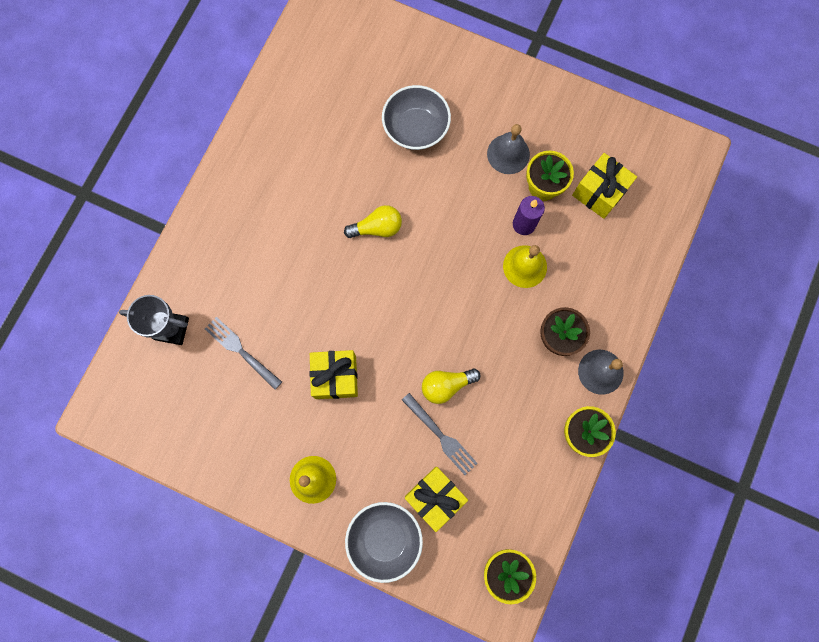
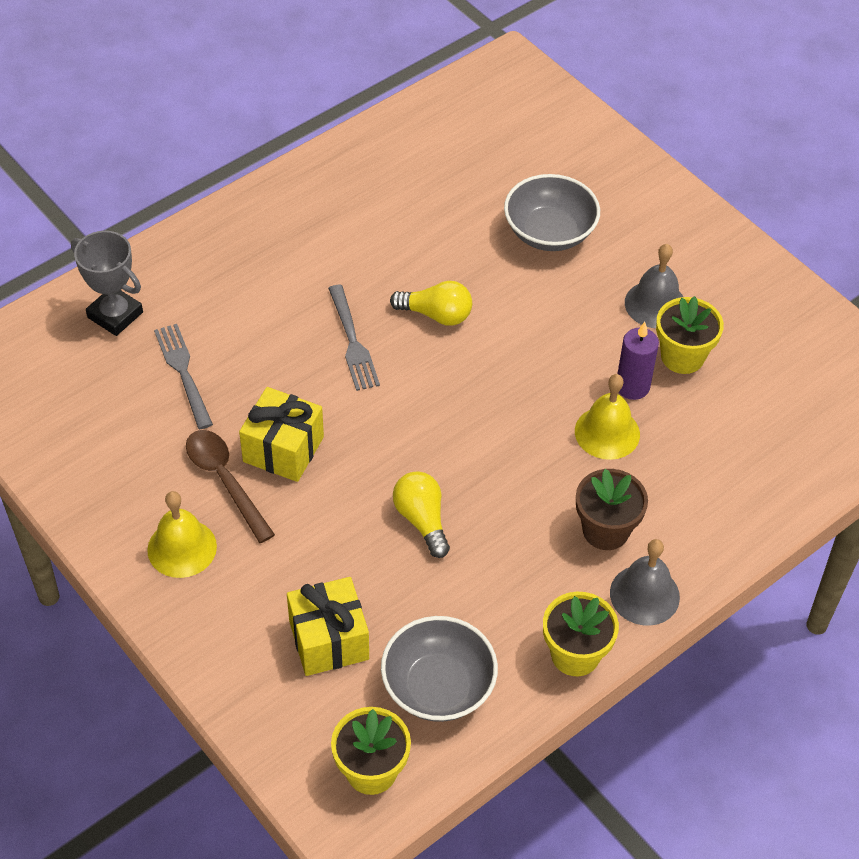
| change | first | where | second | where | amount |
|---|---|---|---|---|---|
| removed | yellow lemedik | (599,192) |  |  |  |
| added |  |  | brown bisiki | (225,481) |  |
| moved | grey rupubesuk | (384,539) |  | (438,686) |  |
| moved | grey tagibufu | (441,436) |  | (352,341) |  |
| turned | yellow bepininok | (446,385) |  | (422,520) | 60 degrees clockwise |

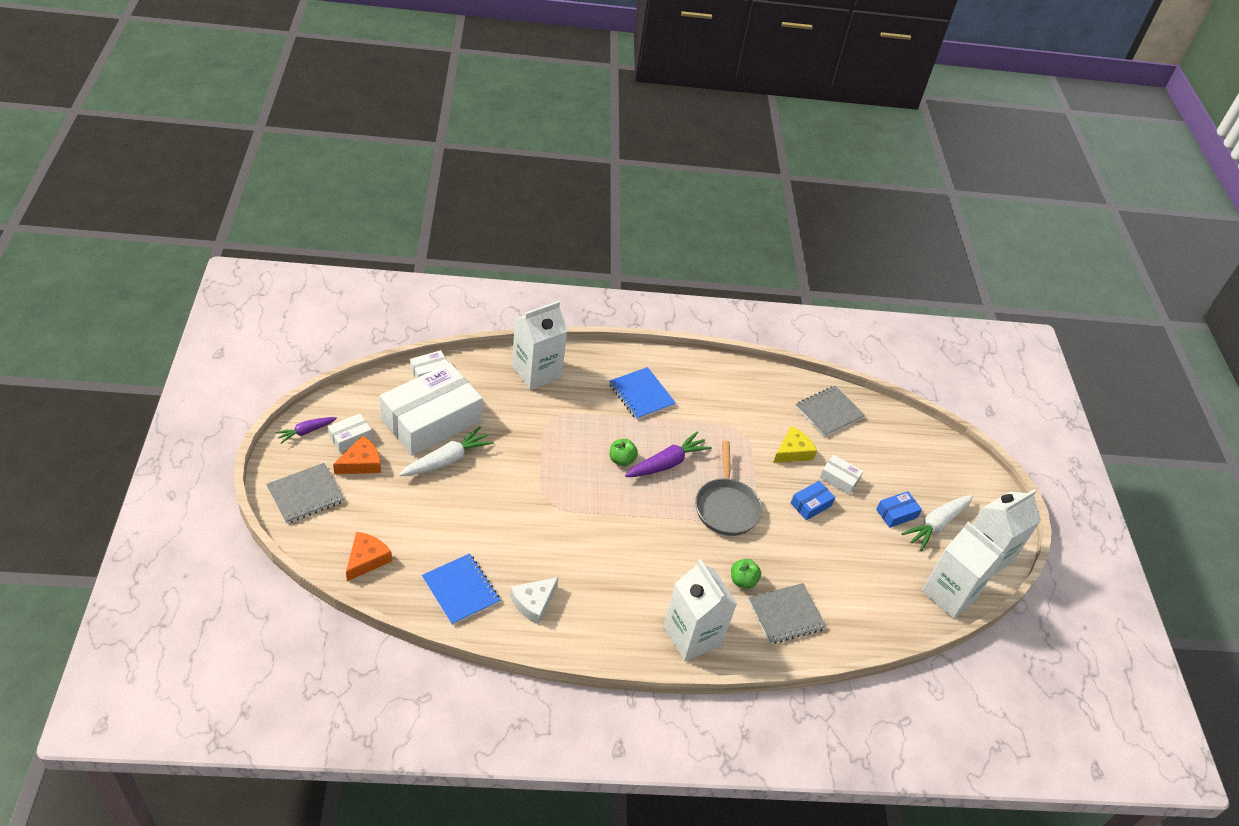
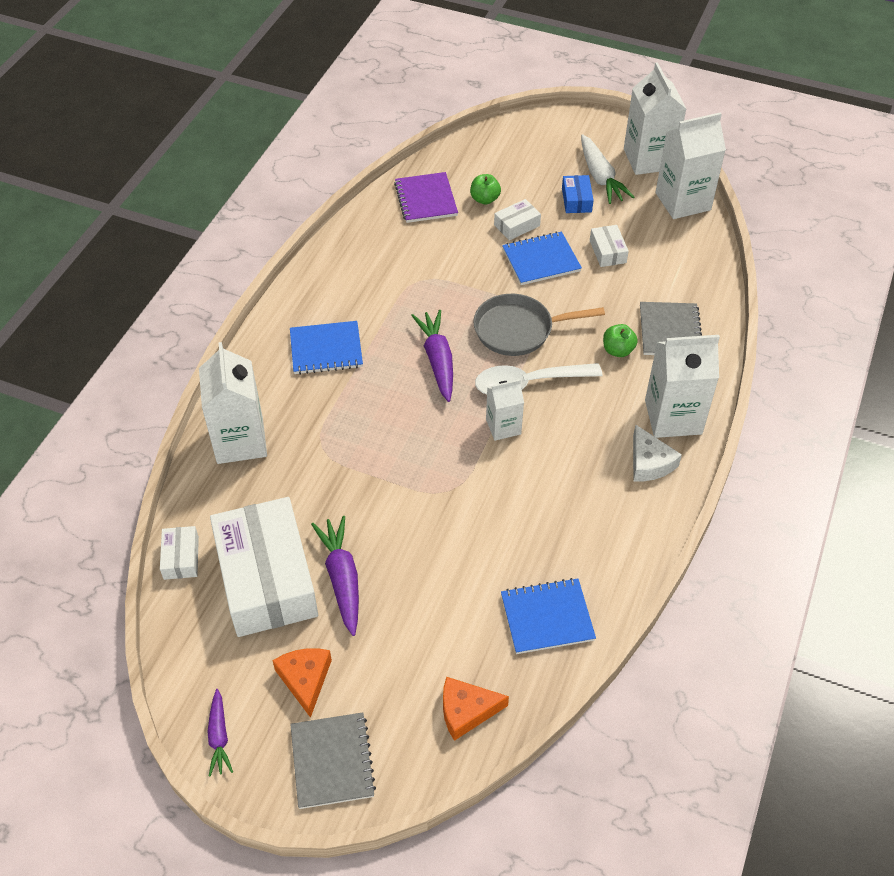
| change | first | where | second | where | amount |
|---|---|---|---|---|---|
| removed | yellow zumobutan | (793,451) |  |  |  |
| added |  |  | white bisiki | (528,383) |  |
| added |  |  | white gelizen | (503,427) |  |
| moved | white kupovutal | (350,437) |  | (607,251) |  |
| moved | white zumobutan | (533,603) |  | (649,462) |  |
| moved | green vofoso | (621,460) |  | (485,199) |  |
| replaced | blue kupovutal | (810,504) | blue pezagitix | (541,260) |  |
| recoloured | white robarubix | (447,460) | purple robarubix | (342,578) |  |
| recoloured | grey pezagitix | (829,412) | purple pezagitix | (426,199) |  |
| turned | orange zumobutan | (366,559) |  | (466,711) | 60 degrees counterclockwise |
| turned | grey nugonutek | (726,507) |  | (518,330) | 150 degrees clockwise |

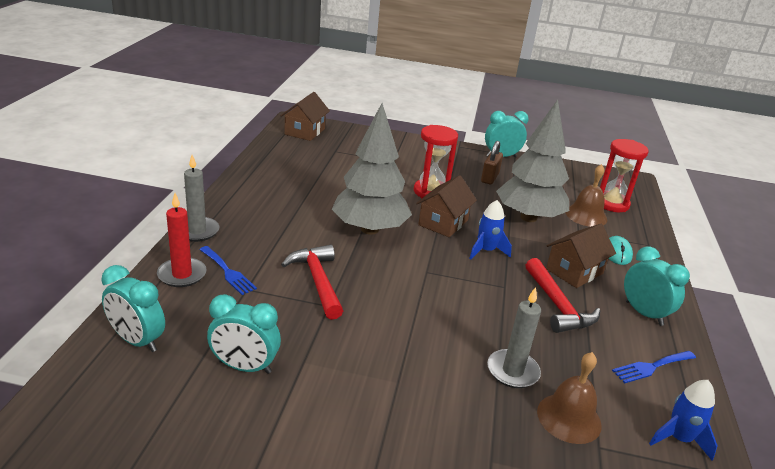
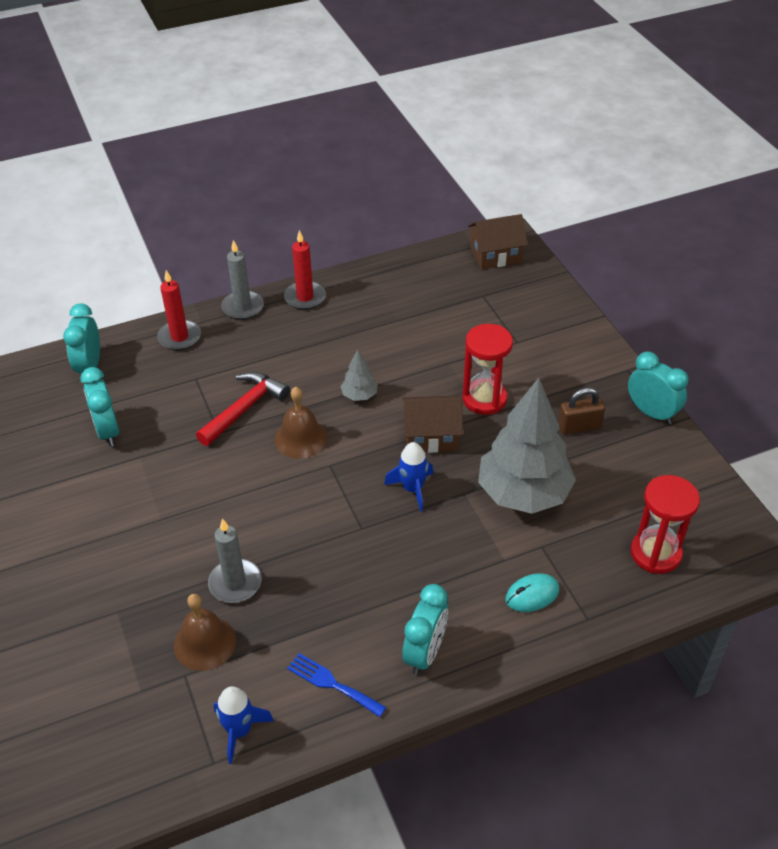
| change | first | where | second | where | amount |
|---|---|---|---|---|---|
| removed | blue tagibufu | (228,272) |  |  |  |
| removed | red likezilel | (557,305) |  |  |  |
| removed | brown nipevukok | (574,271) |  |  |  |
| added |  |  | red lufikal | (305,297) |  |
| moved | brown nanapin | (586,215) |  | (301,438) |  |
| resized | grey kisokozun | (369,229) |  | (359,395) | x0.43 |

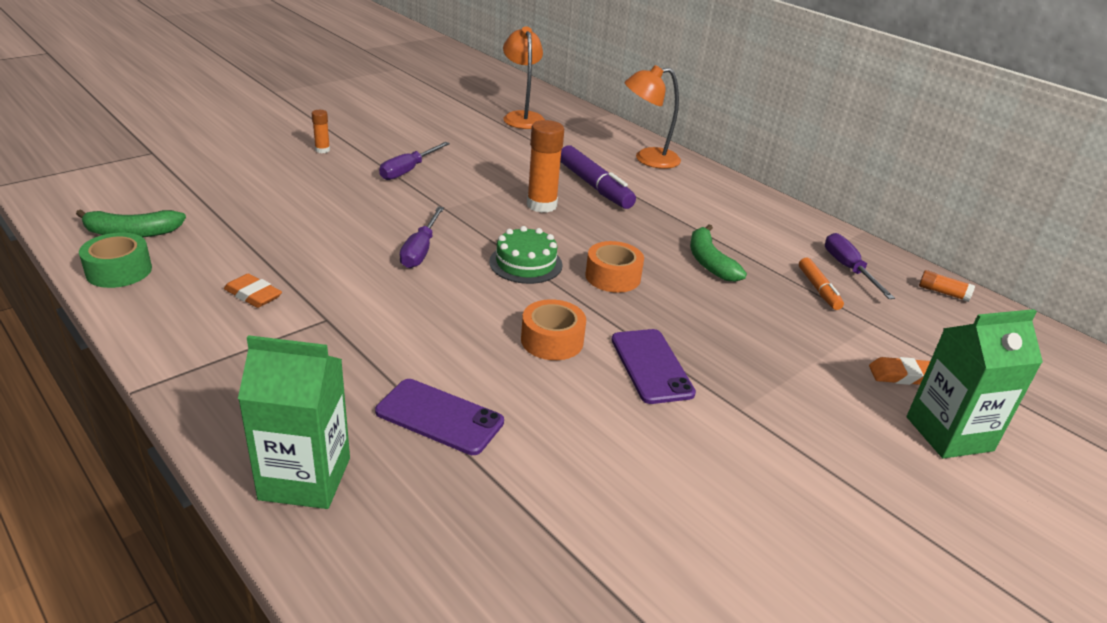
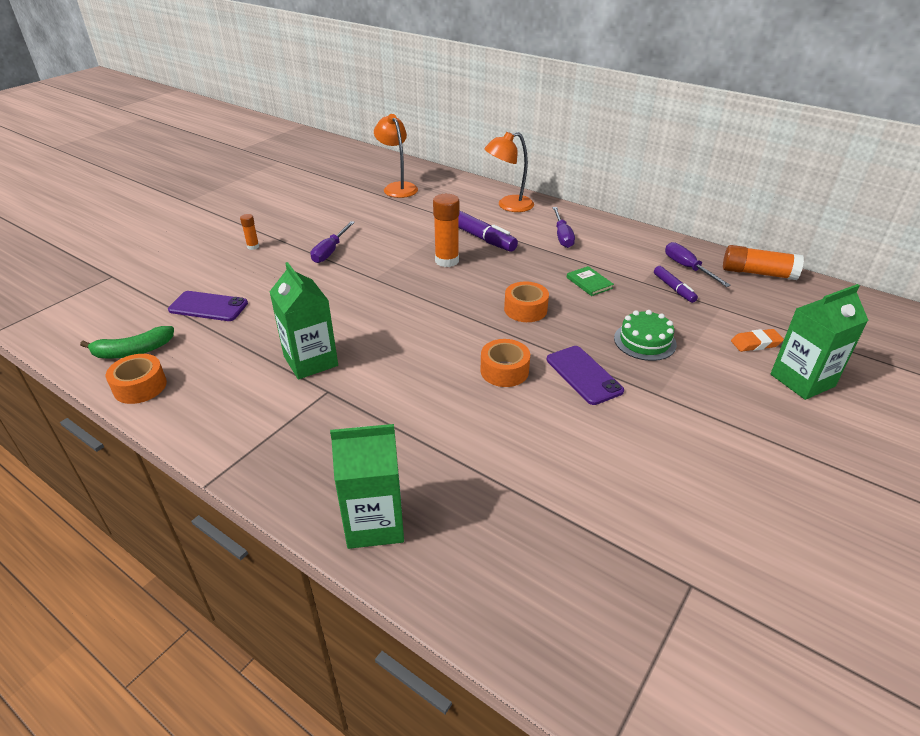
| change | first | where | second | where | amount |
|---|---|---|---|---|---|
| removed | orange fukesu | (253,295) |  |  |  |
| added |  |  | green gelizen | (311,361) |  |
| moved | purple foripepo | (439,417) |  | (208,307) |  |
| moved | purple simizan | (420,250) |  | (562,236) |  |
| moved | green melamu | (525,263) |  | (645,341) |  |
| replaced | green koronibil | (709,262) | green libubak | (589,283) |  |
| recoloured | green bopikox | (119,271) | orange bopikox | (140,386) |  |
| recoloured | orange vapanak | (818,289) | purple vapanak | (673,288) |  |
| resized | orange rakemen | (943,293) |  | (758,273) | x1.95 |

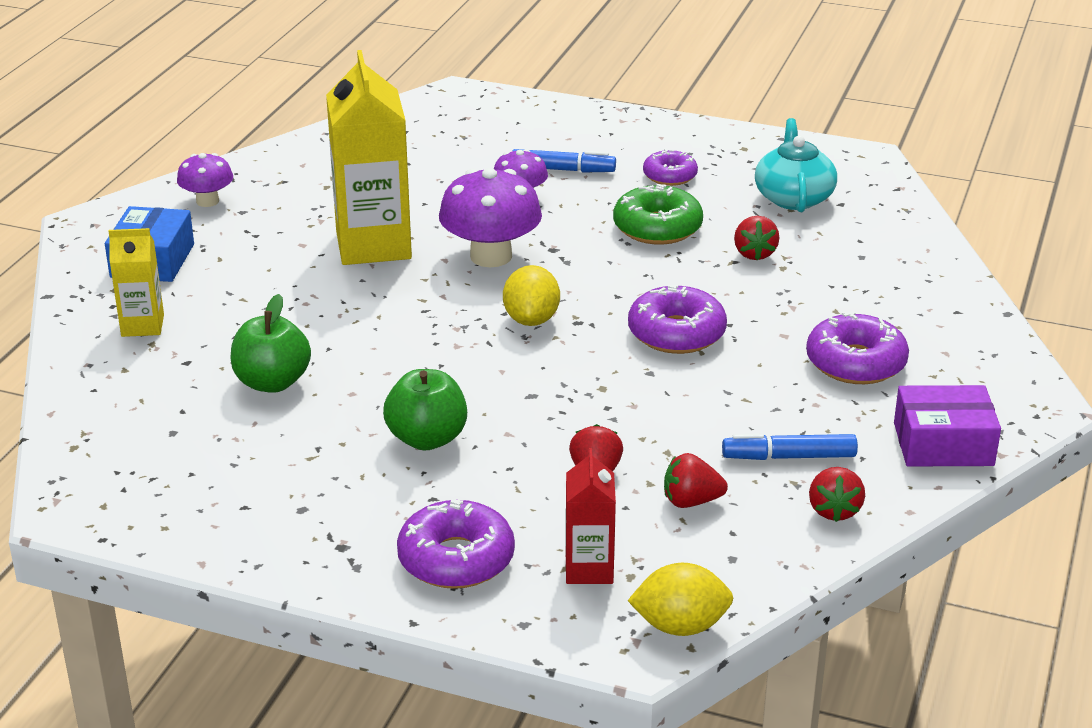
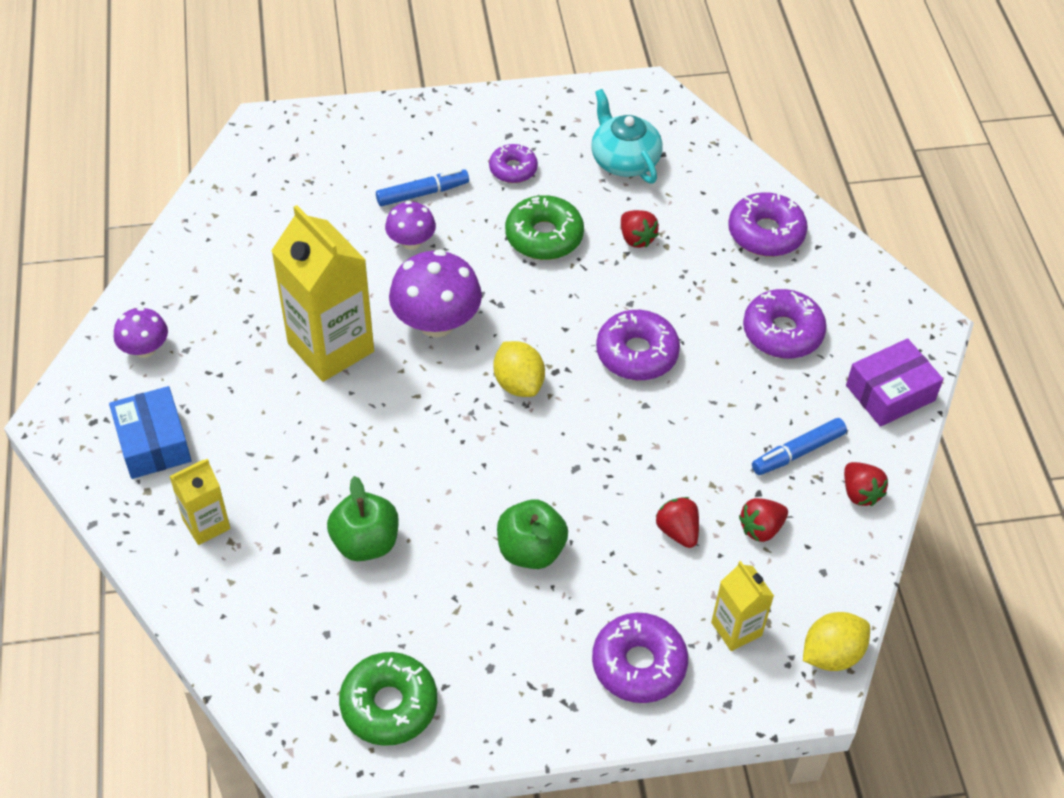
| change | first | where | second | where | amount |
|---|---|---|---|---|---|
| added |  |  | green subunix | (389,705) |  |
| added |  |  | purple subunix | (766,233) |  |
| recoloured | red gelizen | (589,569) | yellow gelizen | (736,629) |  |

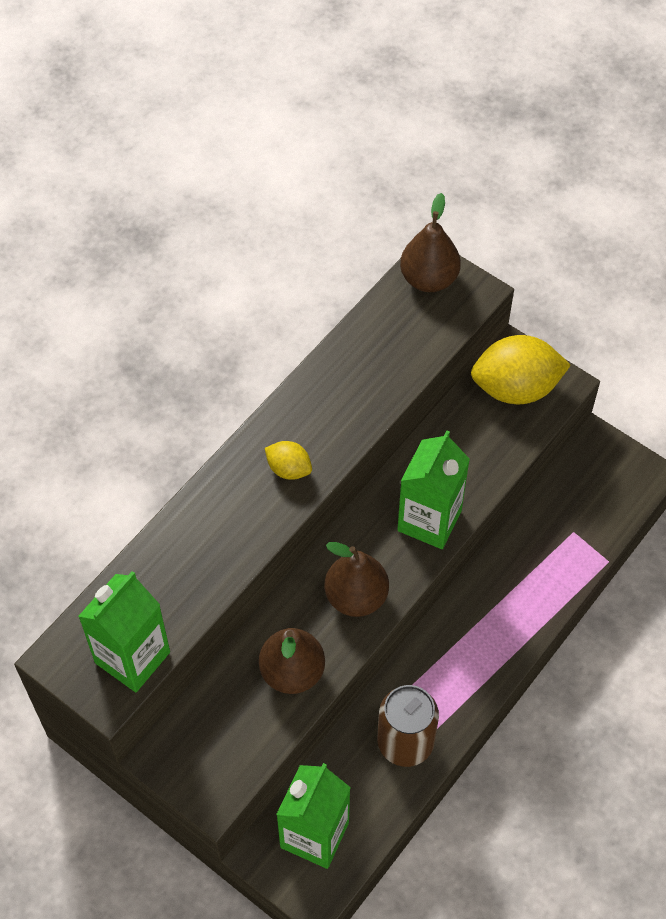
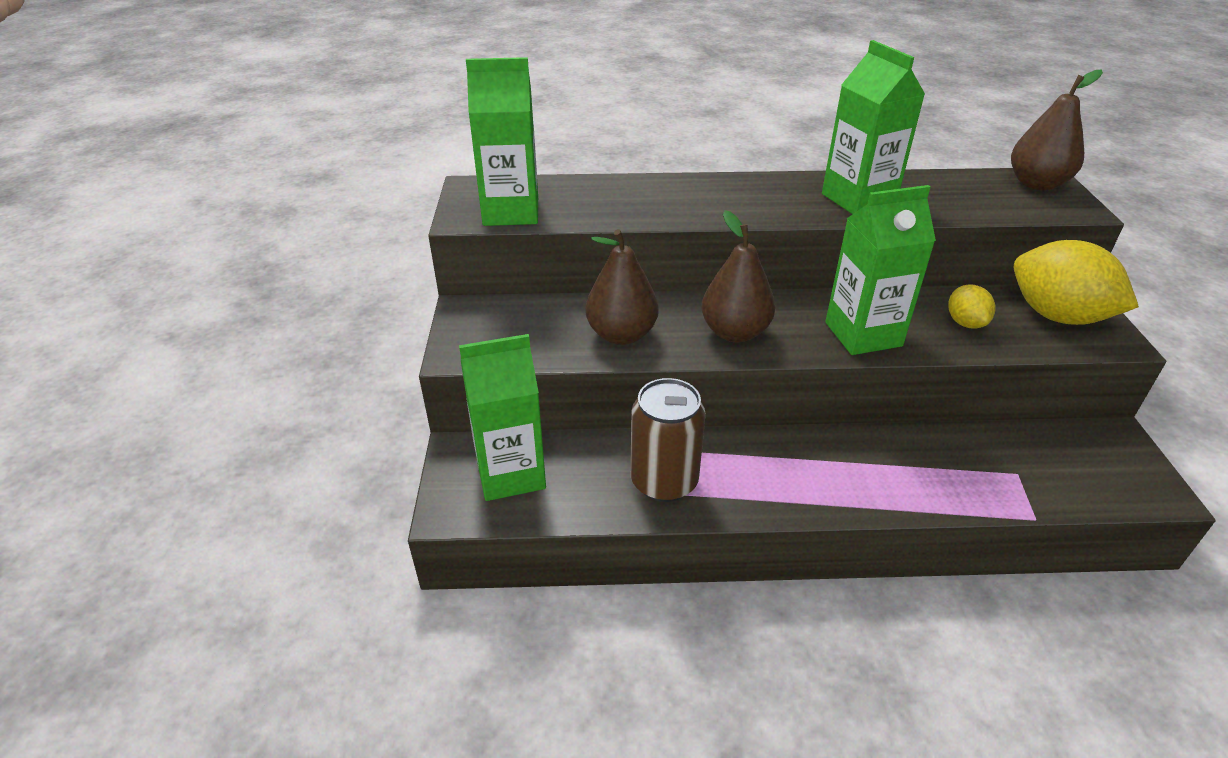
| change | first | where | second | where | amount |
|---|---|---|---|---|---|
| added |  |  | green gelizen | (858,199) |  |
| moved | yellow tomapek | (289,469) |  | (965,323) |  |

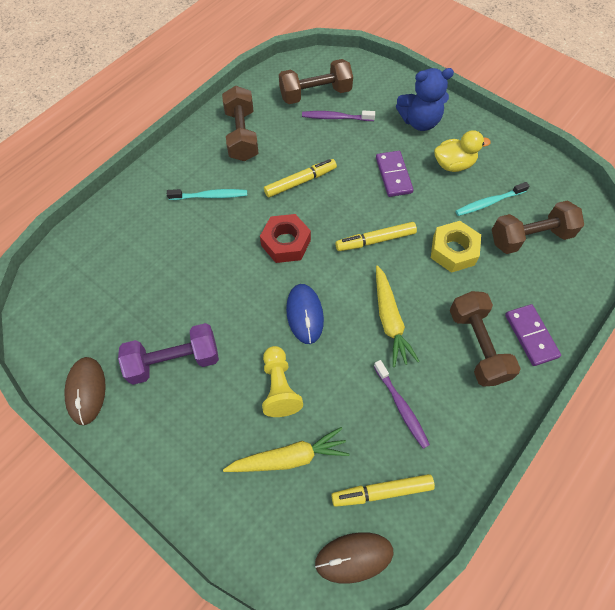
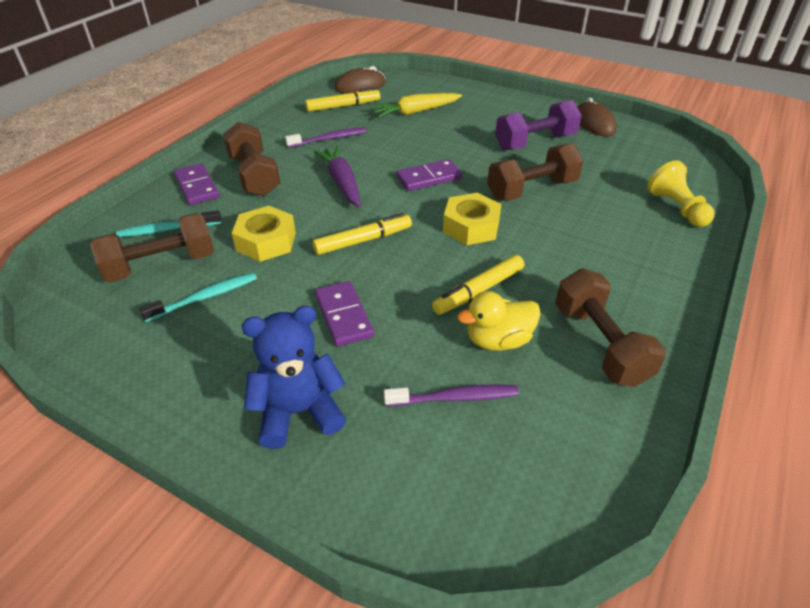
| change | first | where | second | where | amount |
|---|---|---|---|---|---|
| moved | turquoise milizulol | (210,196) |  | (168,230) |  |
| moved | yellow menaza | (279,387) |  | (676,208) |  |
| moved | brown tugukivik | (315,94) |  | (532,190) |  |
| moved | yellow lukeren | (453,164) |  | (498,340) |  |
| replaced | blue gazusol | (305,314) | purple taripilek | (429,178) |  |
| recoloured | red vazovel | (286,243) | yellow vazovel | (471,227) |  |
| recoloured | yellow robarubix | (389,320) | purple robarubix | (342,183) |  |
| turned | purple milizulol | (401,407) |  | (329,139) | 105 degrees clockwise |

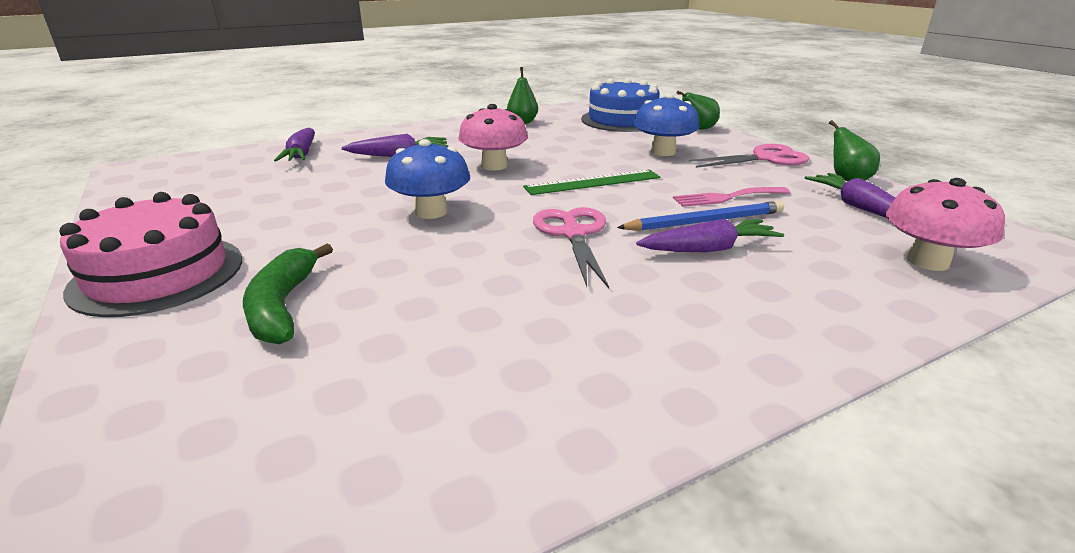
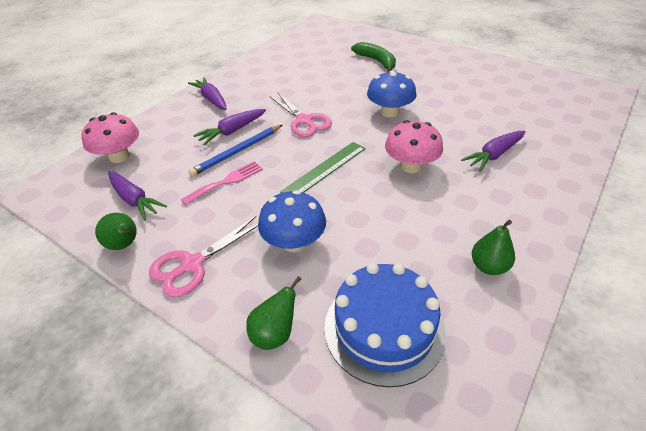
| change | first | where | second | where | amount |
|---|---|---|---|---|---|
| removed | pink melamu | (158,274) |  |  |  |
| moved | purple robarubix | (301,154) |  | (211,99) |  |

